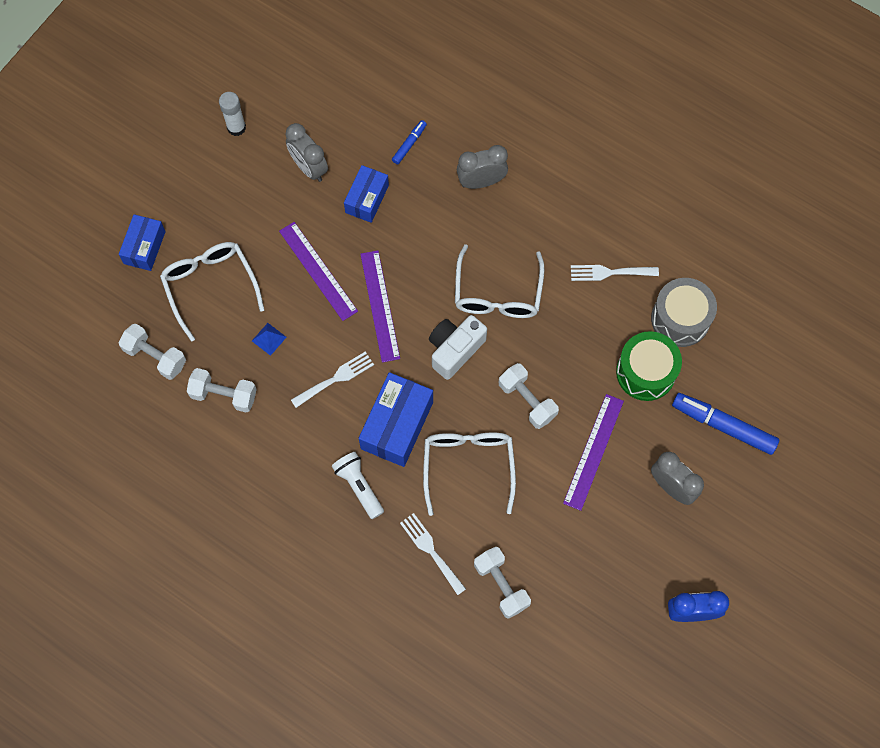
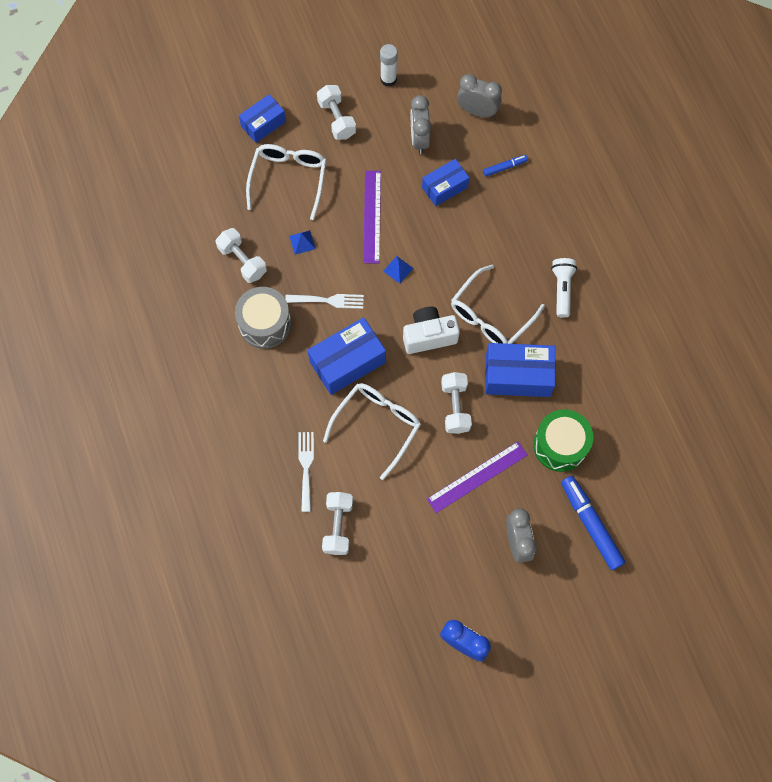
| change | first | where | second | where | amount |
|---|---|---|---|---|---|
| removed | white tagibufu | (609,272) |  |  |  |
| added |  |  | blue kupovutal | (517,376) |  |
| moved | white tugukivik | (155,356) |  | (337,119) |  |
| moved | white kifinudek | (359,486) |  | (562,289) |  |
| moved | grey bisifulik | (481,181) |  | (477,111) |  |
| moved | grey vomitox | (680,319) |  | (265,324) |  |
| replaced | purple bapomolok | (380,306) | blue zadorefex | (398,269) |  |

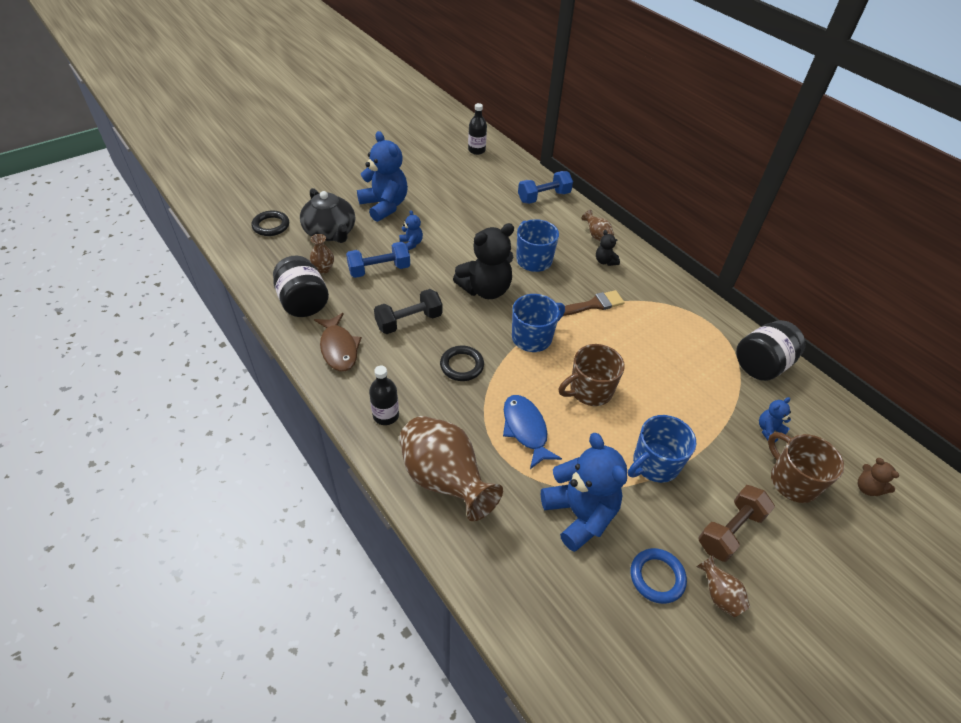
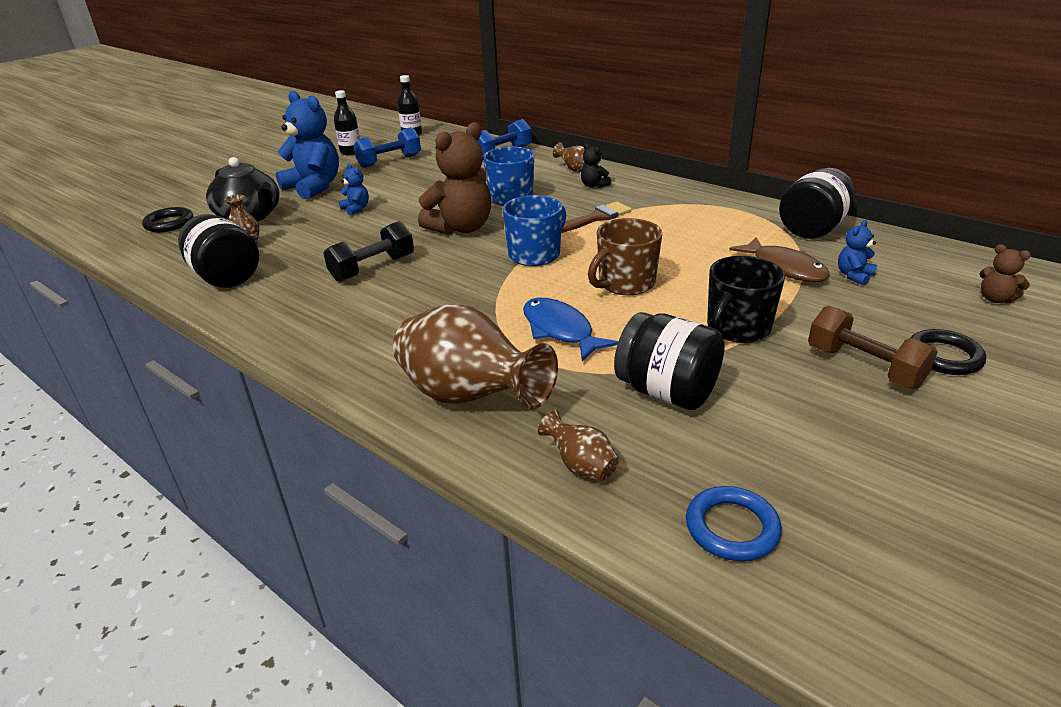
| change | first | where | second | where | amount |
|---|---|---|---|---|---|
| removed | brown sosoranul | (792,481) |  |  |  |
| moved | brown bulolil | (339,348) |  | (785,268) |  |
| moved | blue tugukivik | (379,270) |  | (389,161) |  |
| moved | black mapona | (386,415) |  | (351,152) |  |
| moved | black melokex | (462,365) |  | (944,357) |  |
| moved | blue melokex | (657,577) |  | (732,528) |  |
| moved | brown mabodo | (719,595) |  | (581,466) |  |
| replaced | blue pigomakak | (579,514) | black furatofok | (666,392) |  |
| recoloured | black pigomakak | (485,289) | brown pigomakak | (461,228) |  |
| recoloured | blue sosoranul | (654,464) | black sosoranul | (737,328) |  |
| turned | brown tugukivik | (730,530) |  | (864,367) | 75 degrees counterclockwise |

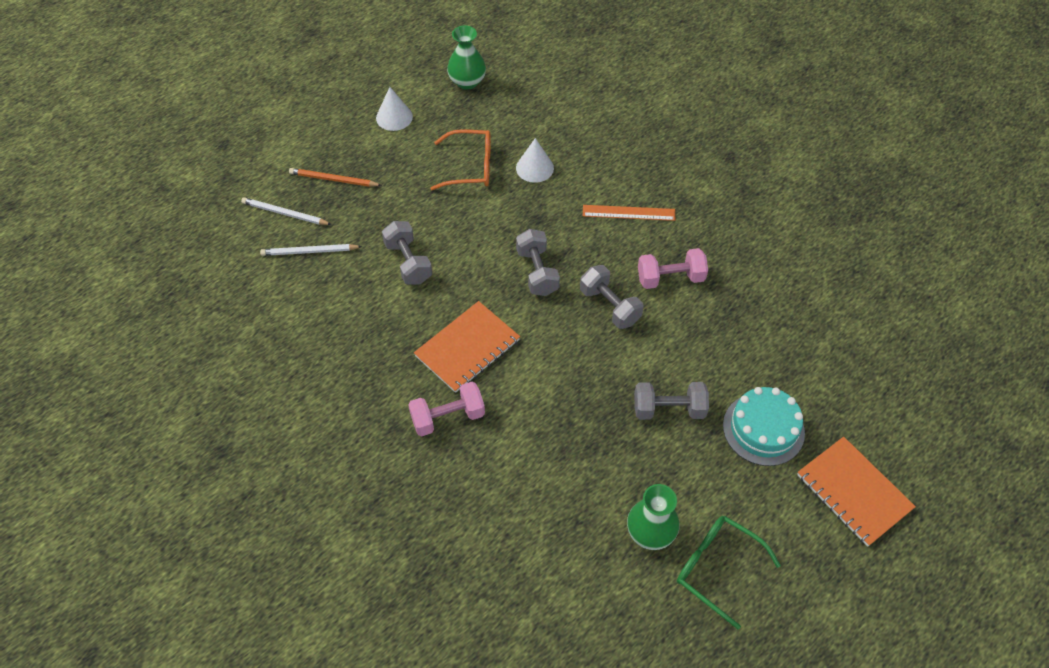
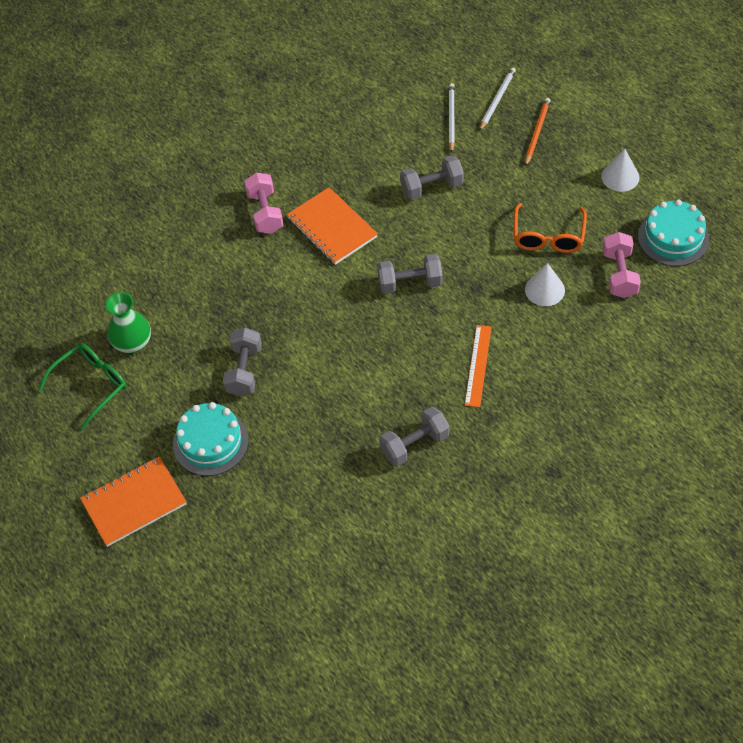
| change | first | where | second | where | amount |
|---|---|---|---|---|---|
| moved | grey tugukivik | (609,306) |  | (414,445) |  |
| moved | pink tugukivik | (670,278) |  | (619,274) |  |
| replaced | green mabodo | (467,82) | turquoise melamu | (673,238) |  |

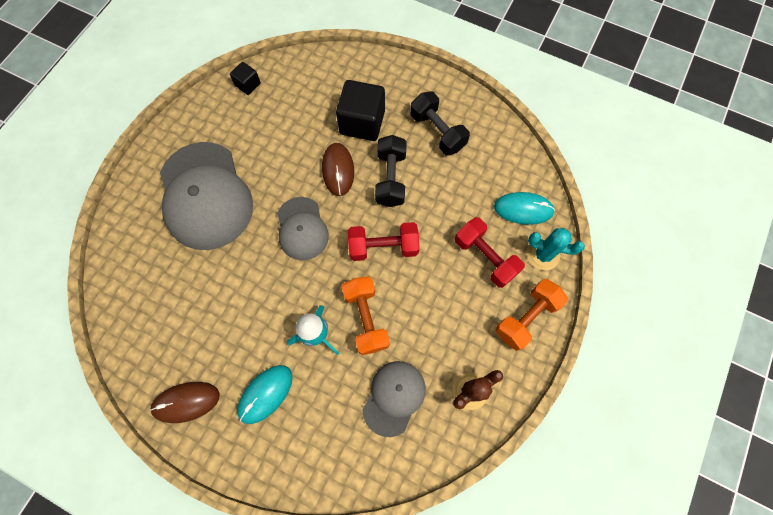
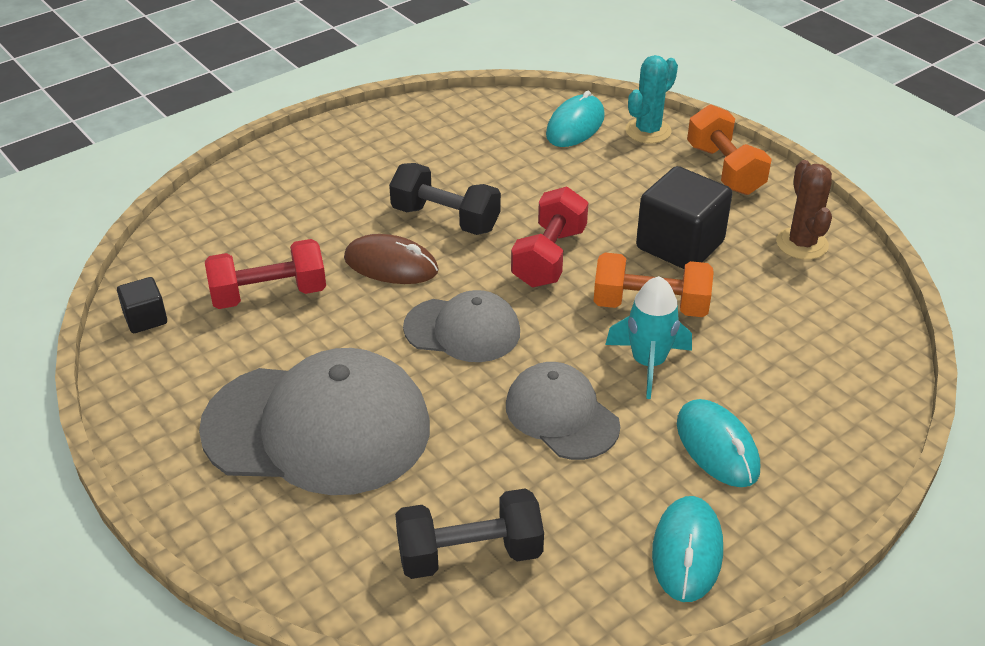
| change | first | where | second | where | amount |
|---|---|---|---|---|---|
| moved | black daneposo | (362,122) |  | (680,245) |  |
| moved | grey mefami | (394,397) |  | (561,415) |  |
| moved | black tugukivik | (437,132) |  | (469,554) |  |
| moved | red tugukivik | (485,257) |  | (269,294) |  |
| recoloured | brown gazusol | (186,402) | turquoise gazusol | (687,551) |  |

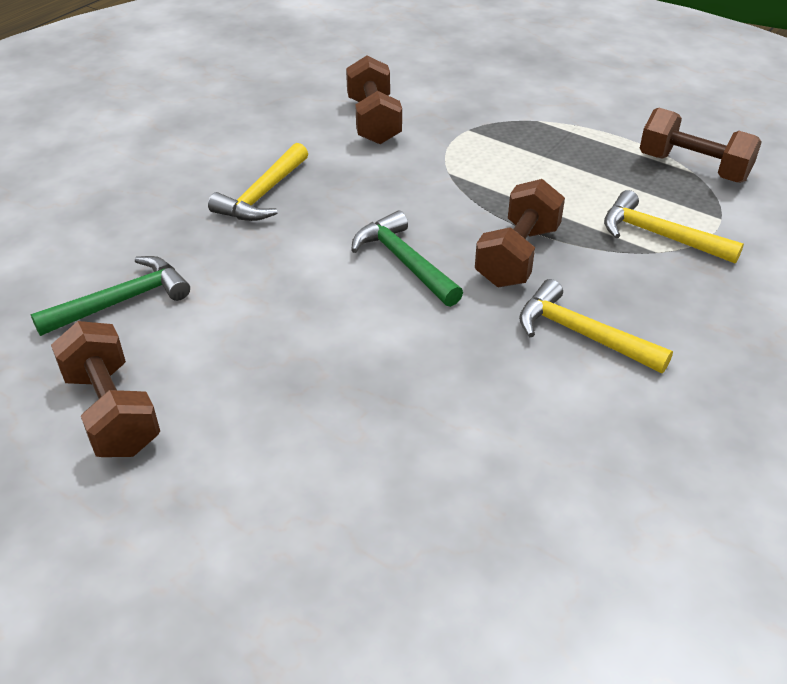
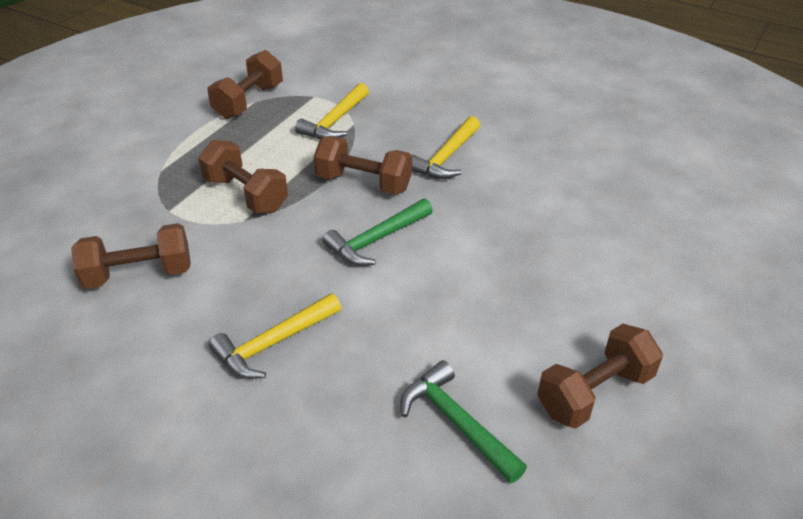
| change | first | where | second | where | amount |
|---|---|---|---|---|---|
| added |  |  | brown tugukivik | (246,194) |  |
| turned | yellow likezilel | (263,195) |  | (273,343) | 120 degrees clockwise |

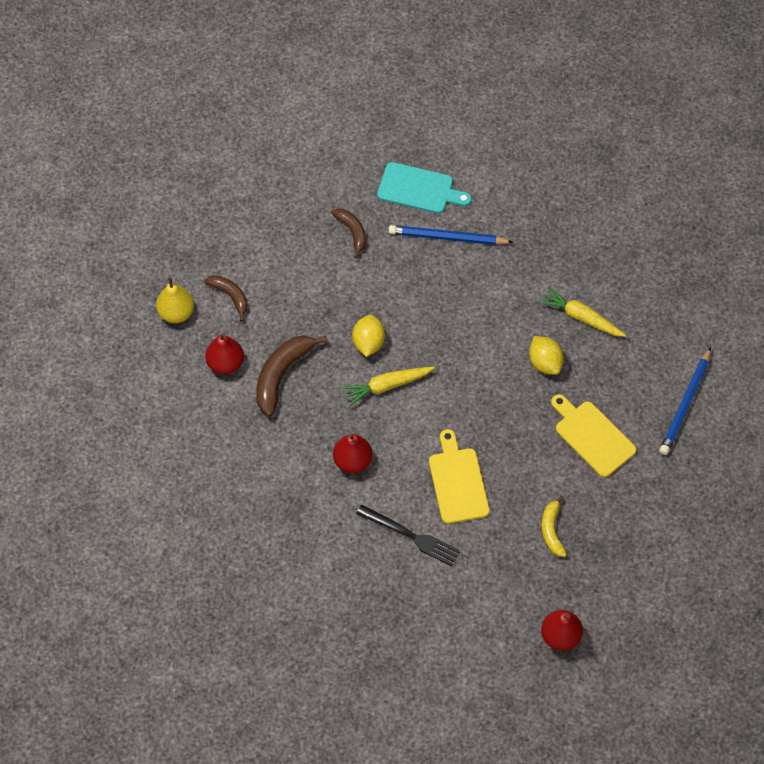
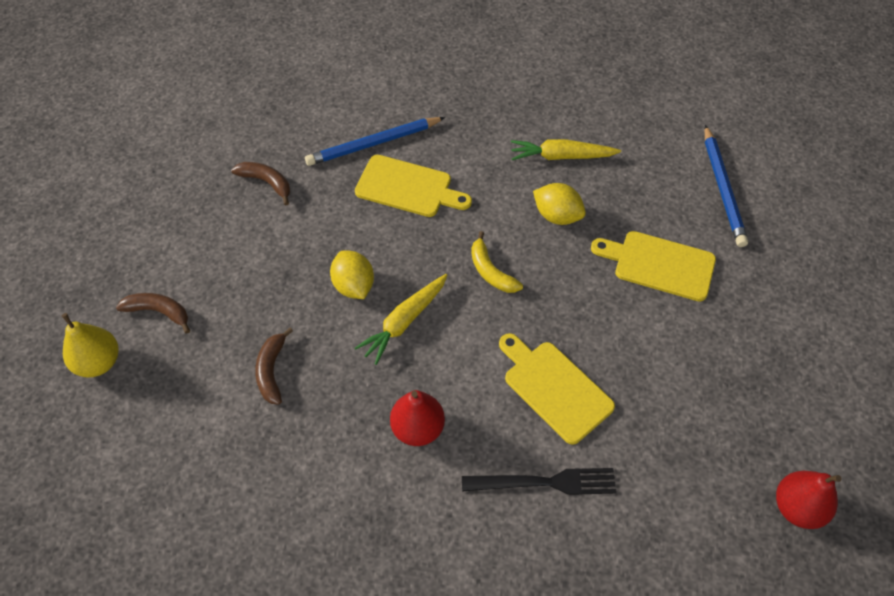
| change | first | where | second | where | amount |
|---|---|---|---|---|---|
| removed | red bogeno | (225,363) |  |  |  |
| removed | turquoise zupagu | (419,189) |  |  |  |
| added |  |  | yellow zupagu | (408,187) |  |
| moved | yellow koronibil | (552,530) |  | (491,271) |  |
| resized | brown koronibil | (282,375) |  | (271,371) | x0.60 |

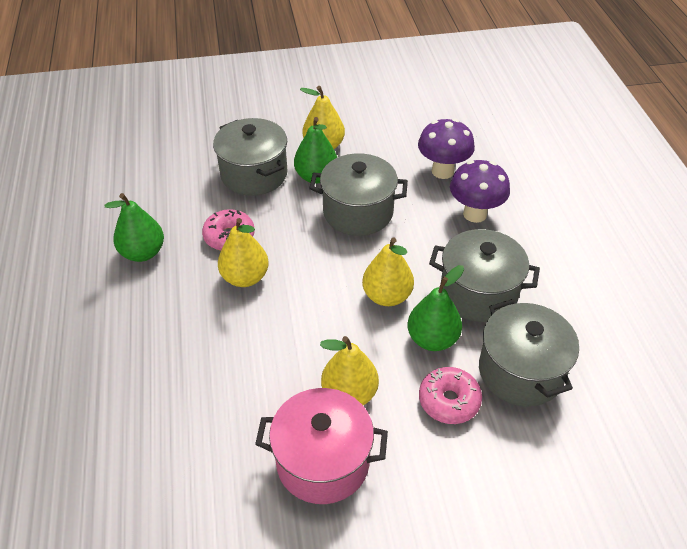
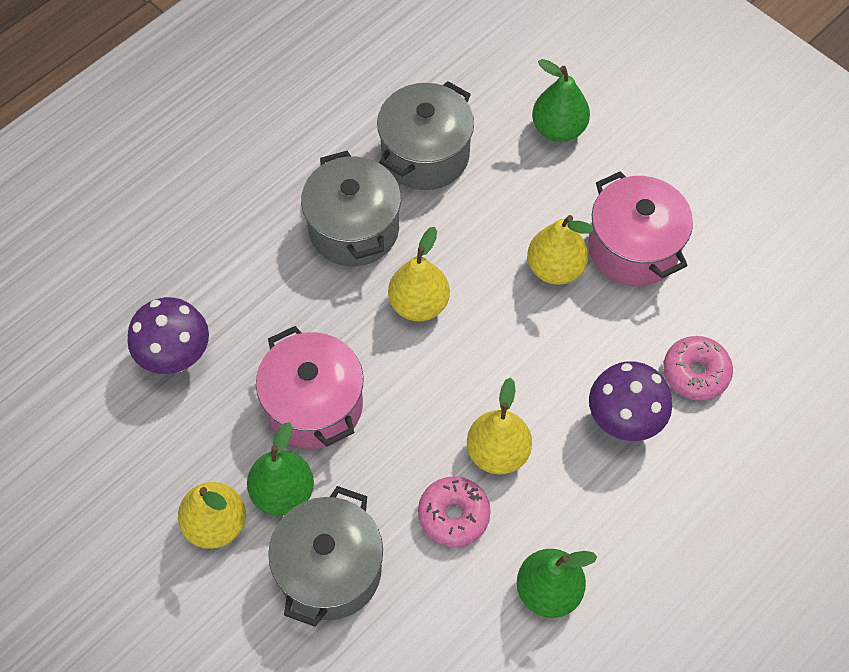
| change | first | where | second | where | amount |
|---|---|---|---|---|---|
| moved | green bogeno | (432,339) |  | (558,129) |  |
| moved | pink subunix | (449,401) |  | (695,373) |  |
| moved | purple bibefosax | (475,214) |  | (623,421) |  |
| recoloured | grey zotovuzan | (358,212) | pink zotovuzan | (314,405) |  |

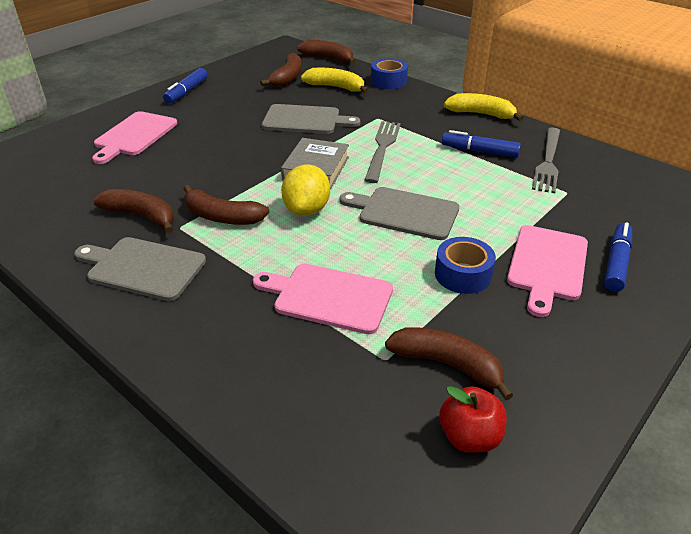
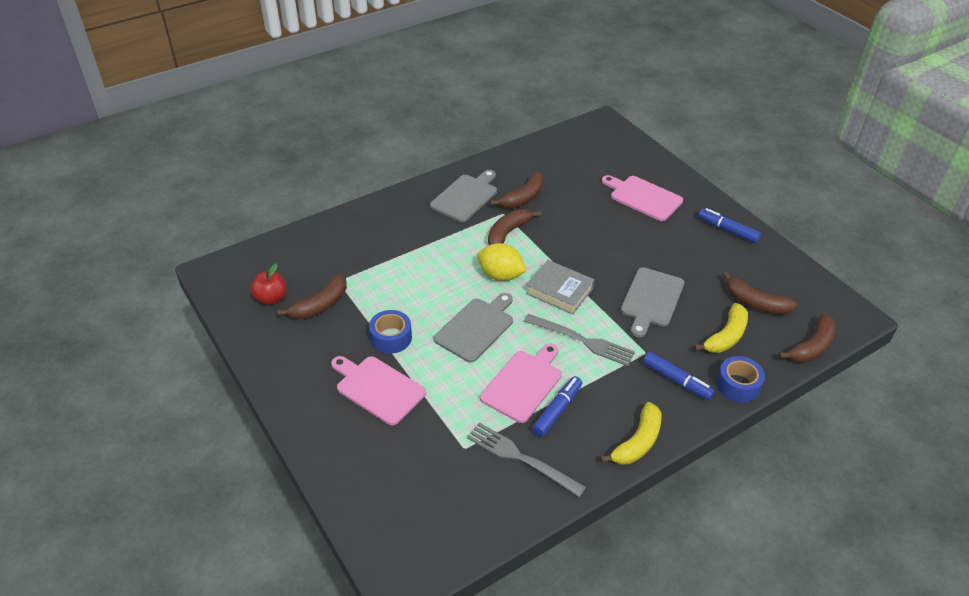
| change | first | where | second | where | amount |
|---|---|---|---|---|---|
| moved | pink zupagu | (328,297) |  | (523,383) |  |
| moved | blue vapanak | (616,263) |  | (676,380) |  |

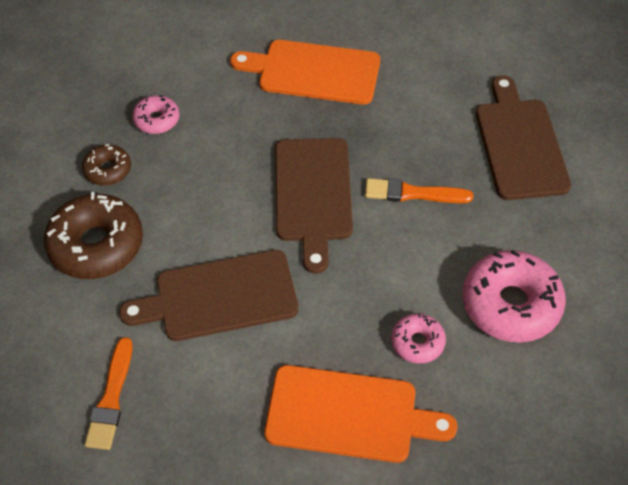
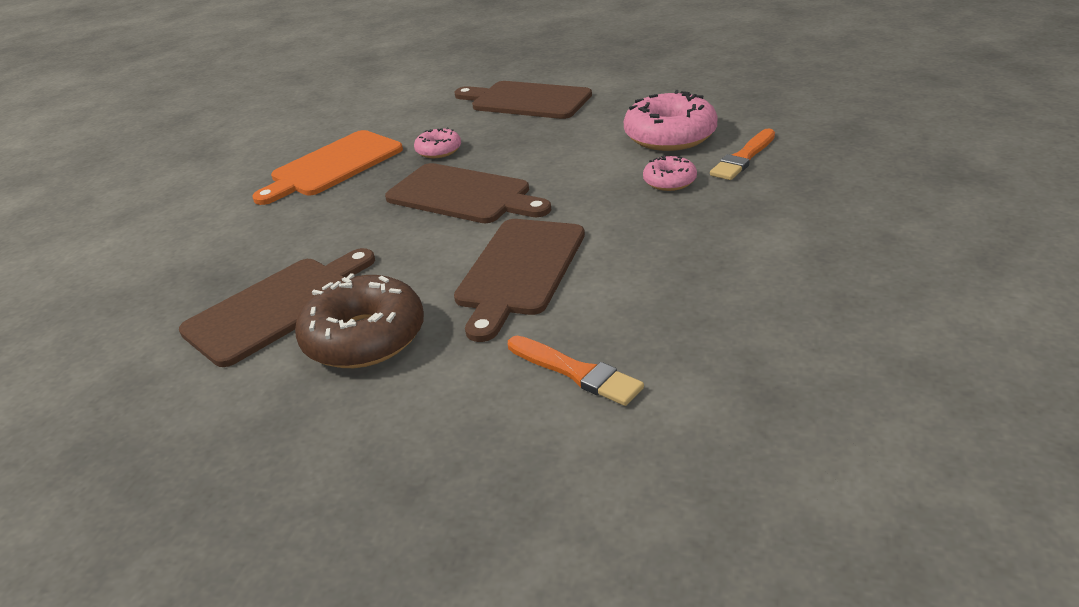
| change | first | where | second | where | amount |
|---|---|---|---|---|---|
| removed | orange zupagu | (348,414) |  |  |  |
| moved | pink subunix | (157,120) |  | (438,150) |  |
| moved | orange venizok | (413,193) |  | (743,158) |  |
| replaced | brown subunix | (108,170) | brown zupagu | (277,307) |  |

